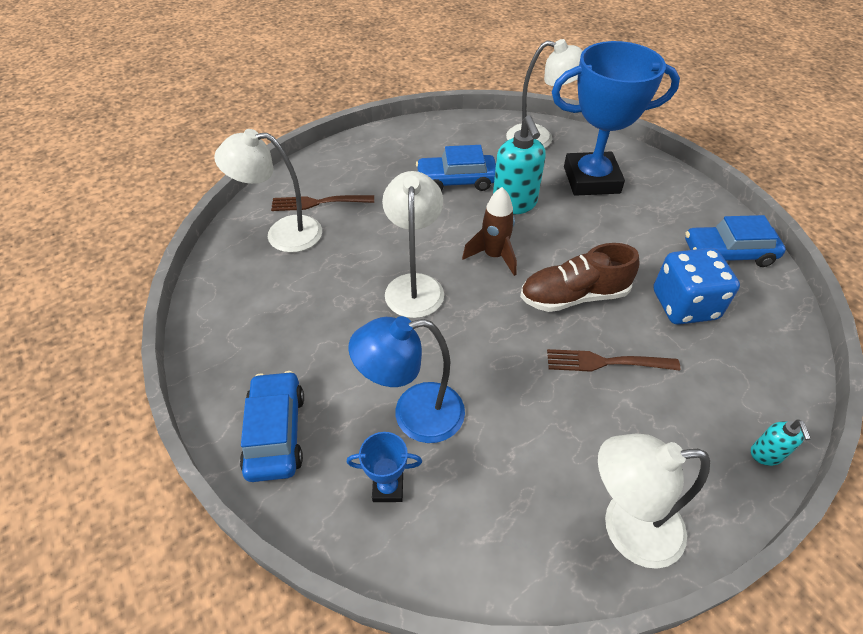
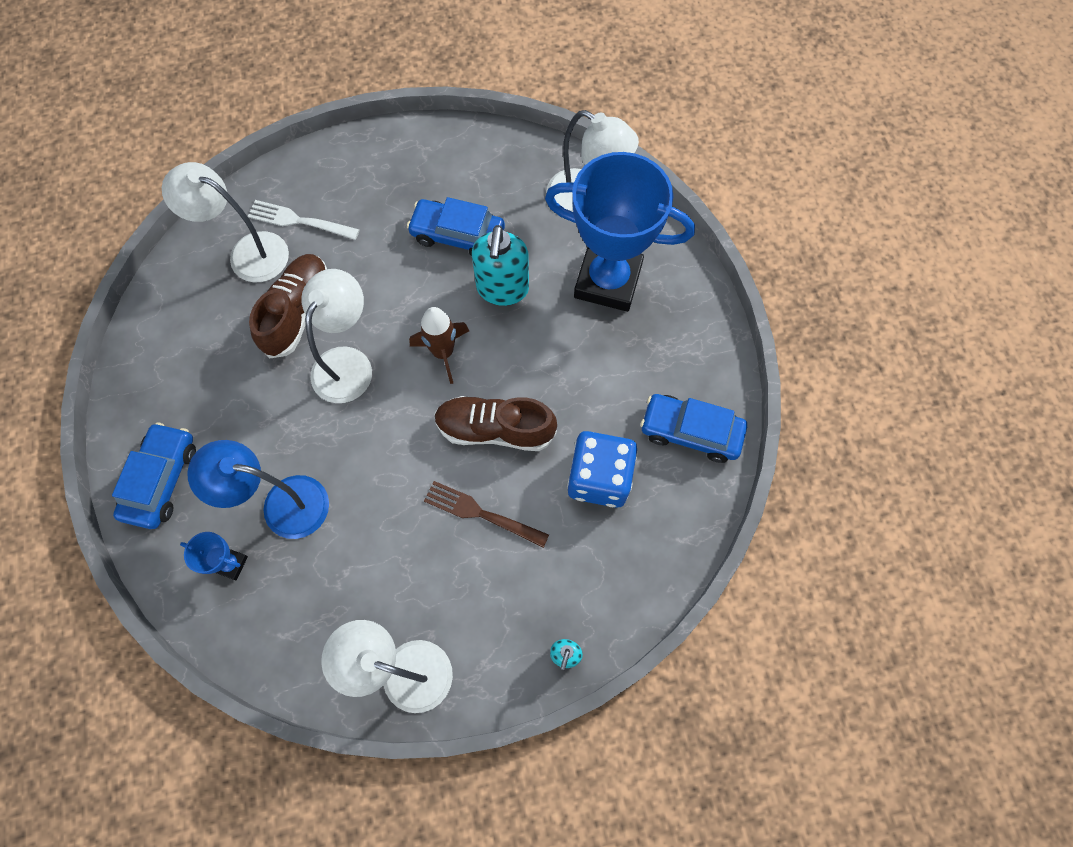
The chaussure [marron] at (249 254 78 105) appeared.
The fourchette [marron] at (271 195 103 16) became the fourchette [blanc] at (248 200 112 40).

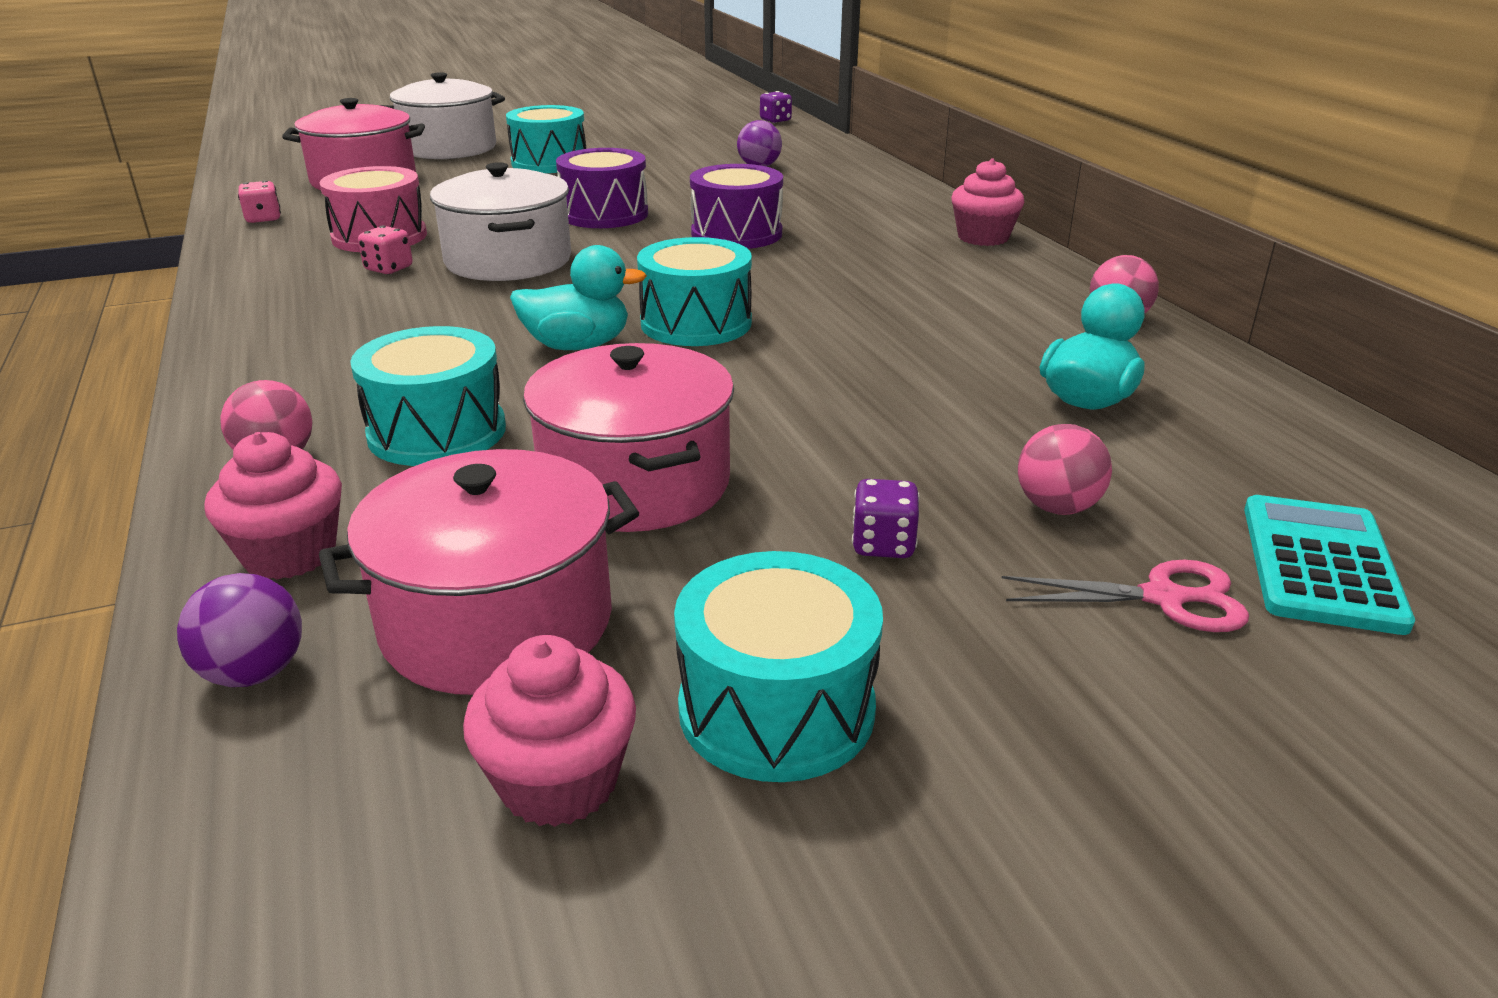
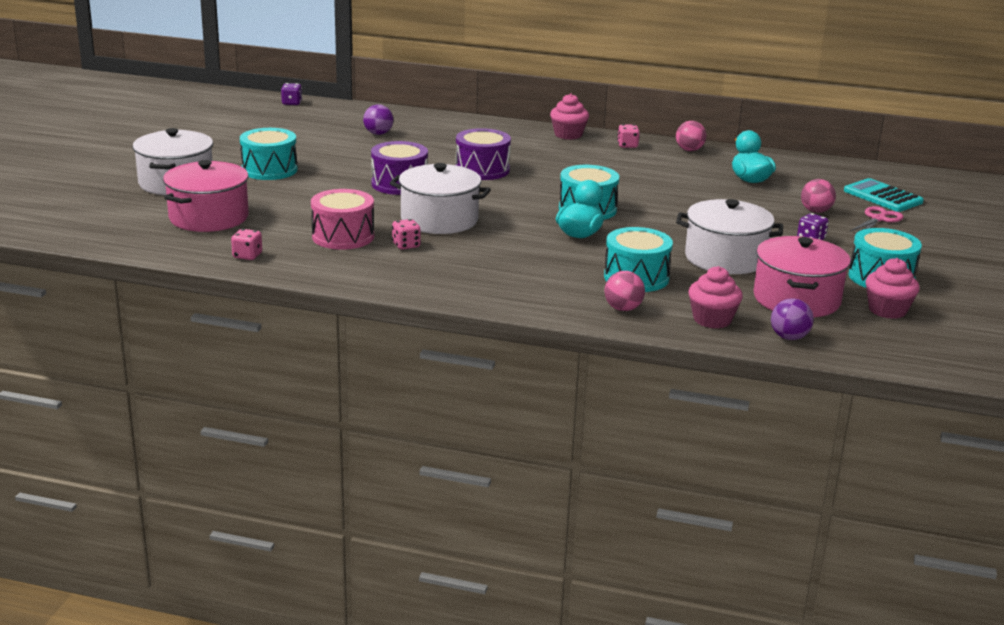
The dé [rose] at (617 124 23 24) appeared.
The marmite [rose] at (523 343 211 189) became the marmite [blanc] at (676 199 107 75).

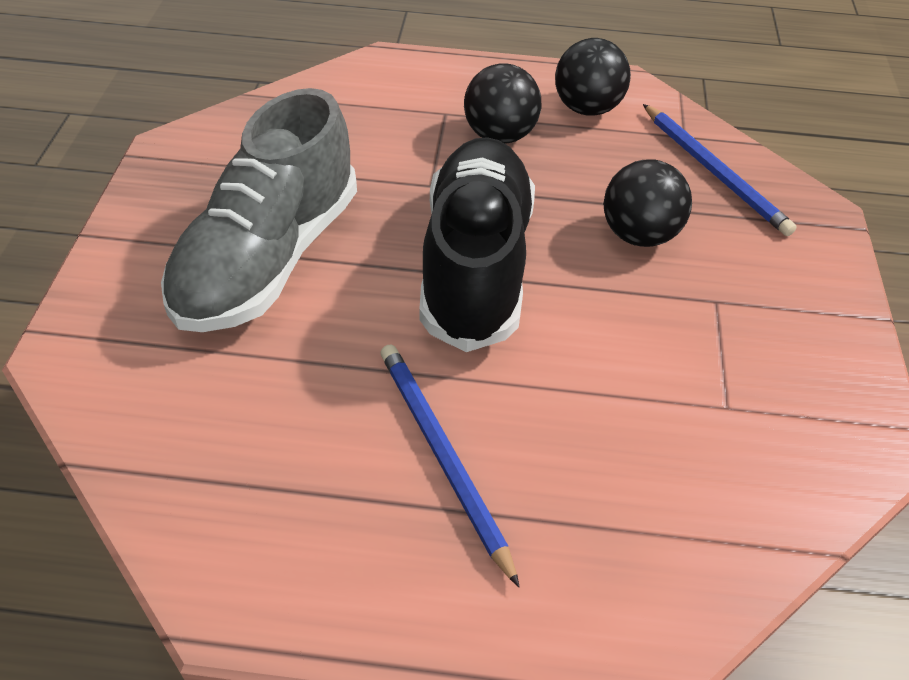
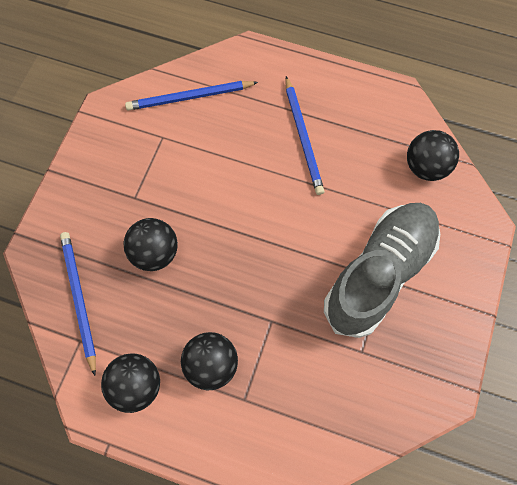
The chaussure [noir] at (419 137 116 215) disappeared.
The crayon [bleu] at (125 81 133 30) appeared.
The balle [noir] at (407 130 52 51) appeared.

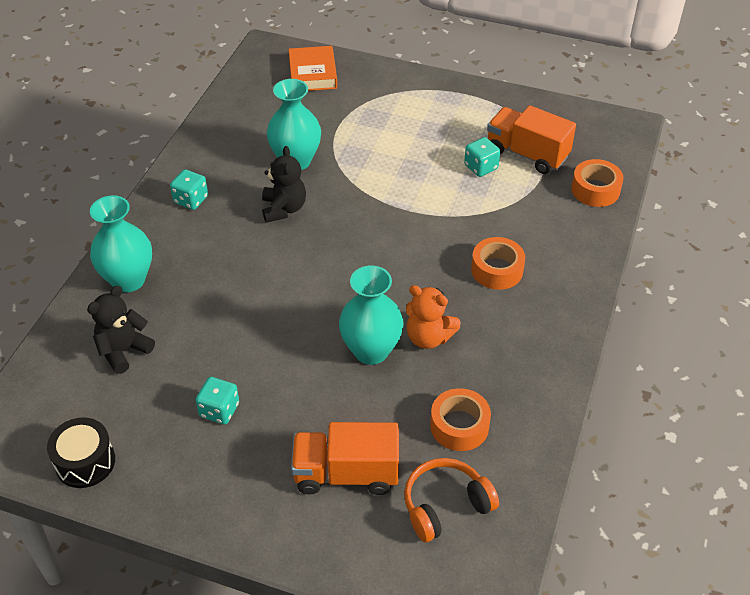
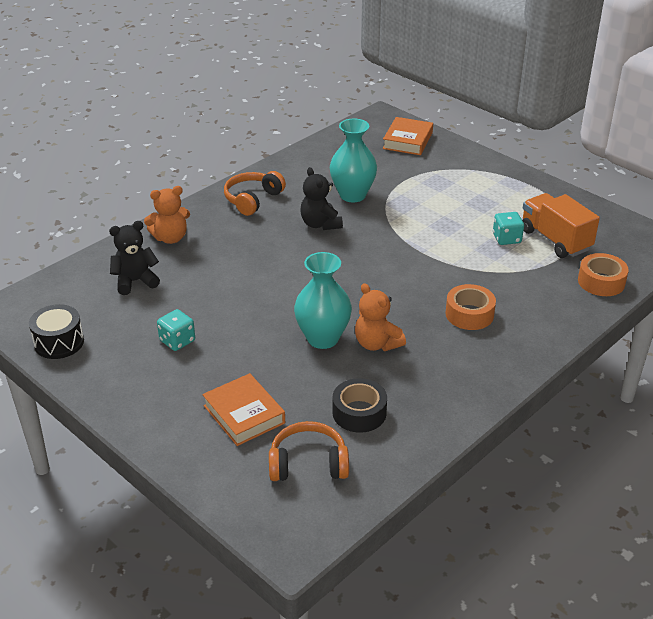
The vase [turquoise] at (90 195 62 97) was replaced by the ours en peluche [orange] at (144 186 46 58).
The dé [turquoise] at (170 169 38 41) was replaced by the casque audio [orange] at (224 171 62 45).
The camion [orange] at (291 422 108 73) was replaced by the livre [orange] at (202 373 83 73).
The ruban adhésif [orange] at (430 388 61 63) became the ruban adhésif [noir] at (332 378 55 55).
The ours en peluche [noir] at (262 146 44 77) turned 135 degrees clockwise.

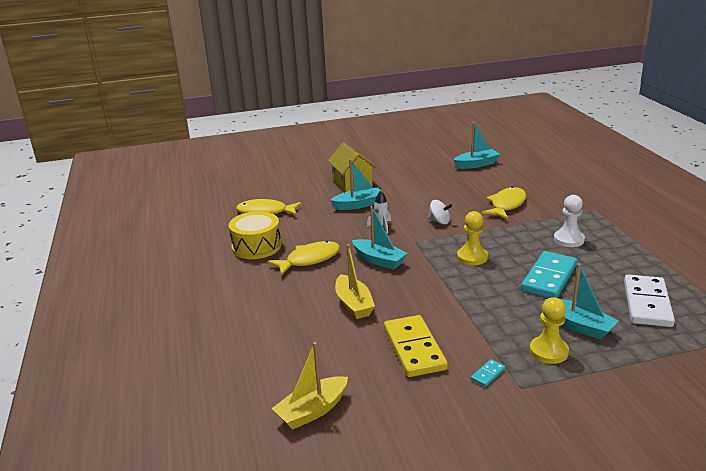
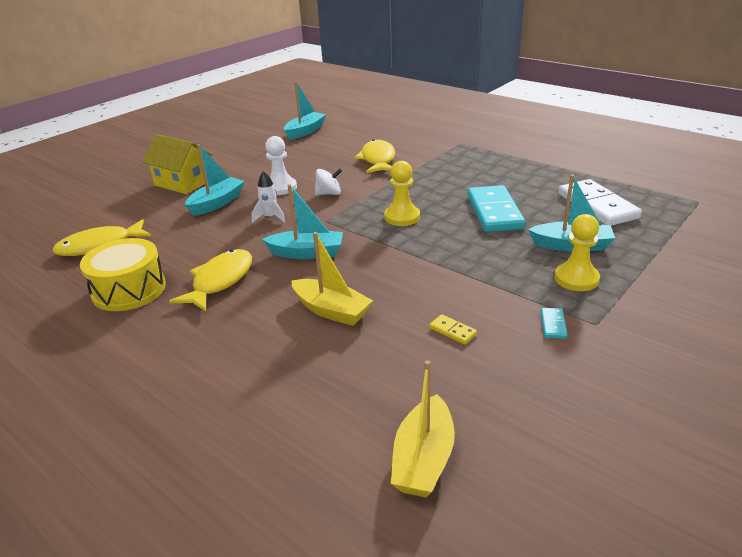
The pion [blanc] moved from (554 195 31 52) to (265 136 32 59).
The domino [jaune] at (384 315 64 62) changed to 0.41 times the size.

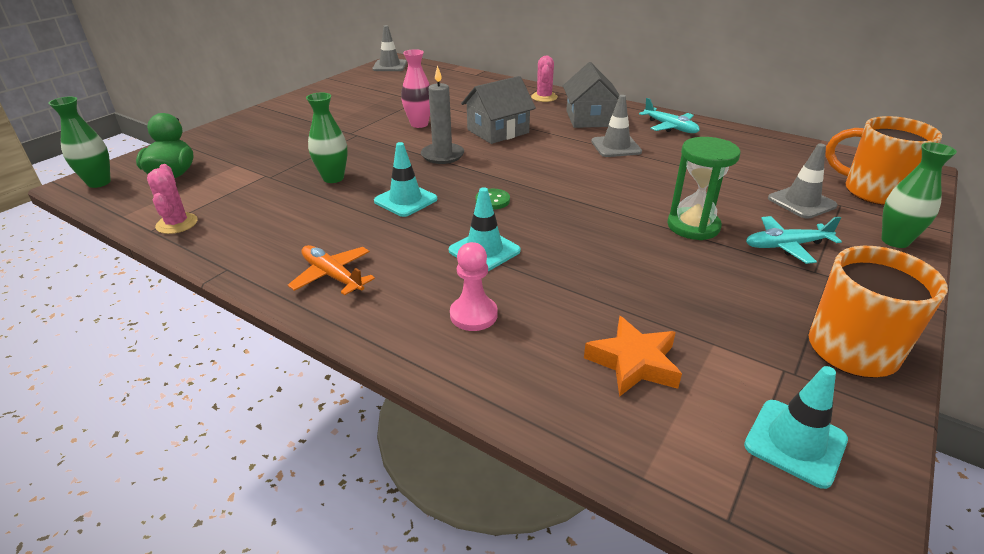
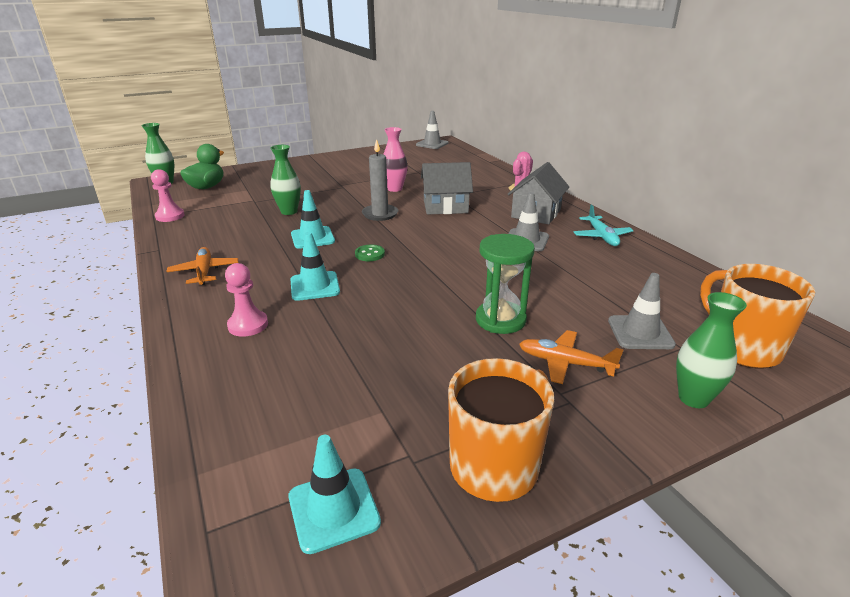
The étoile [orange] at (584 316 98 81) disappeared.
The cactus [rose] at (147 164 51 70) was replaced by the pion [rose] at (151 169 34 53).
The avion [turquoise] at (746 216 96 48) became the avion [orange] at (519 330 105 54).

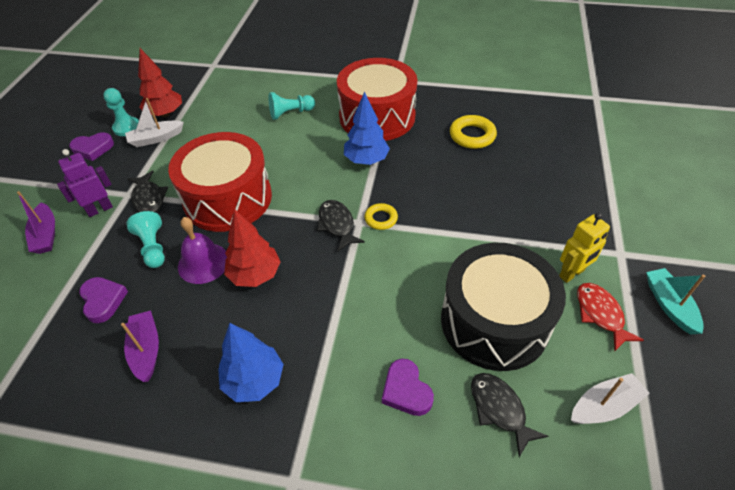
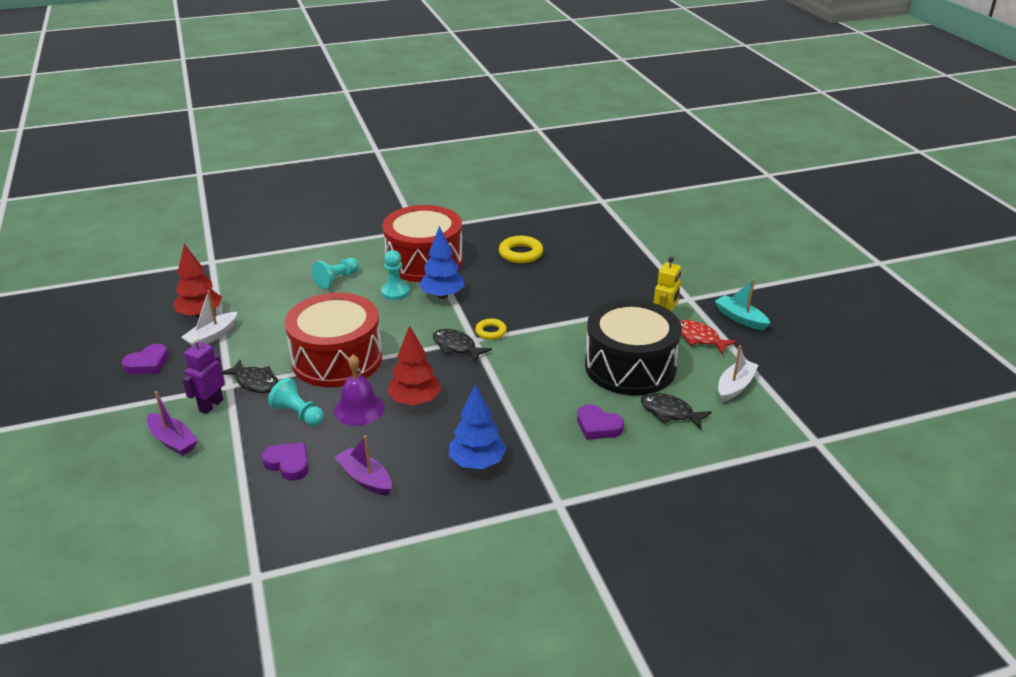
The pion [turquoise] moved from (103 88 36 48) to (381 250 29 50).

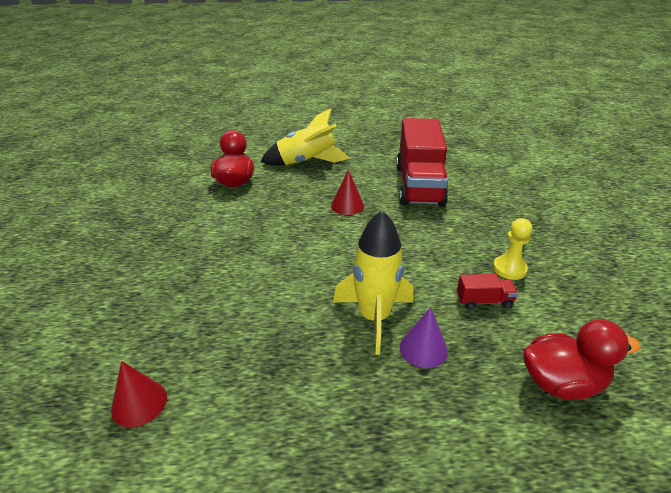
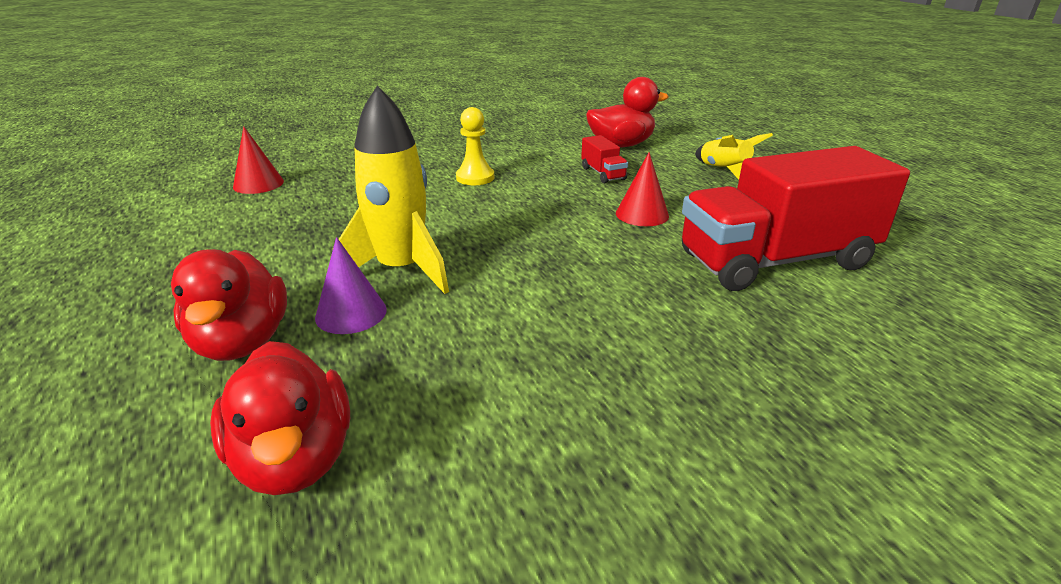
The canard [rouge] at (171 249 116 112) appeared.
The camion [rouge] moved from (457 274 61 36) to (581 135 47 49).
The pion [jaune] moved from (493 218 39 62) to (456 107 38 78).
The fusée [jaune] at (260 108 90 58) changed to 0.60 times the size.

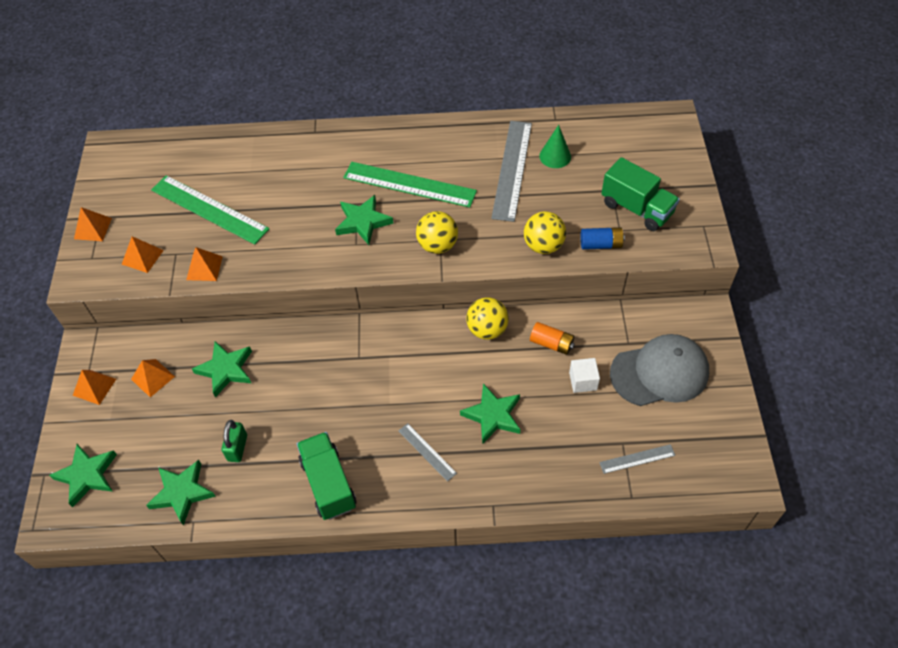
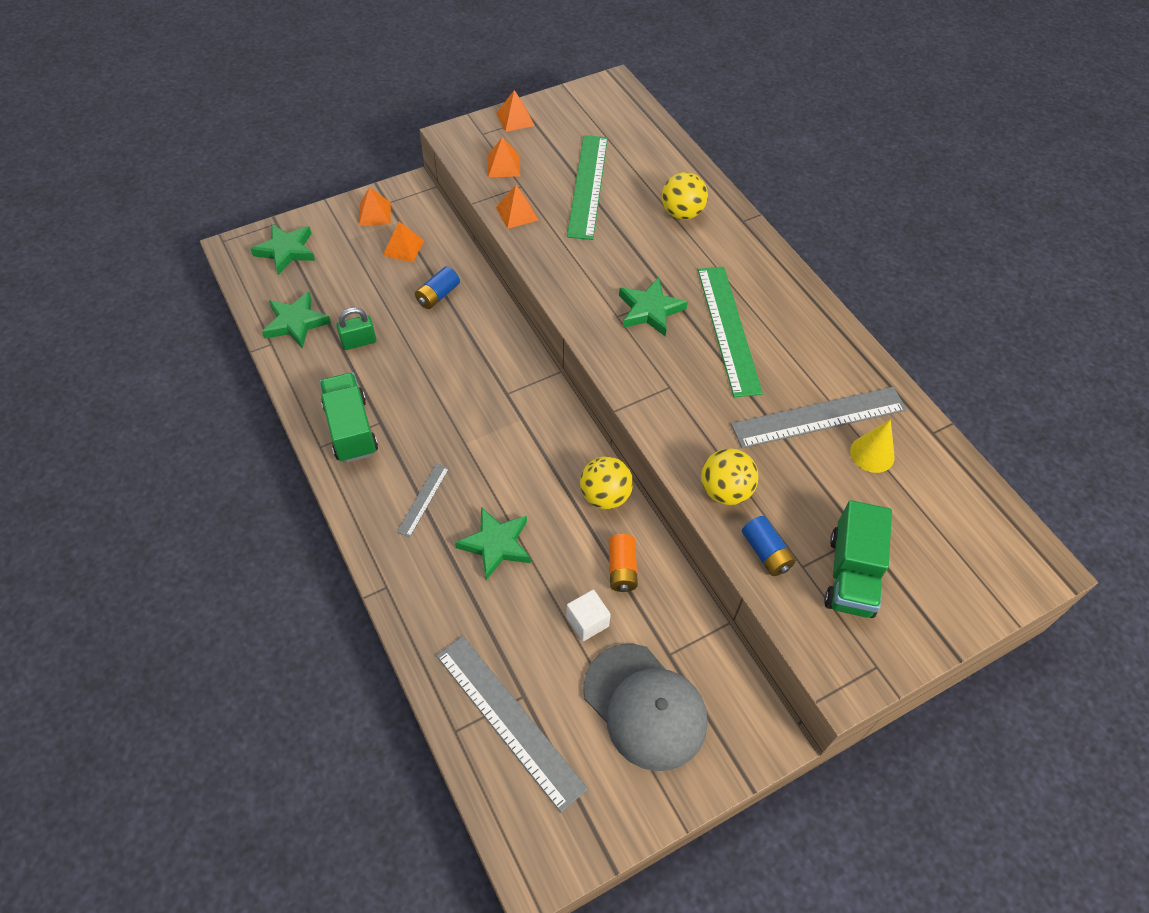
The balle [jaune] moved from (416 211 42 43) to (662 172 46 48).
The étoile [vert] at (192 341 60 57) was replaced by the pile [bleu] at (415 266 45 43).
The cône [vert] at (539 125 32 43) became the cône [jaune] at (850 419 44 54).
The camion [vert] at (297 432 59 88) turned 60 degrees counterclockwise.
The règle [gris] at (599 444 76 30) changed to 2.04 times the size.

